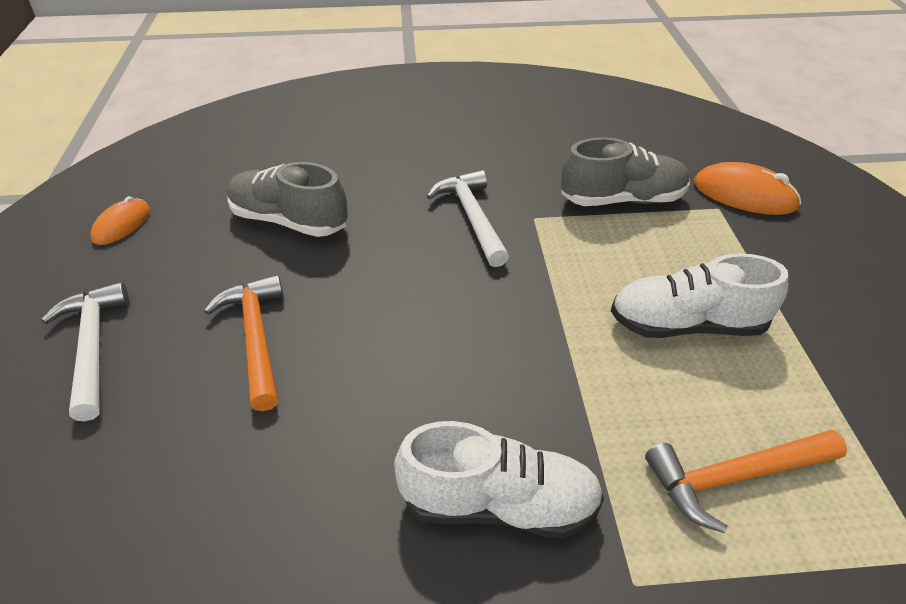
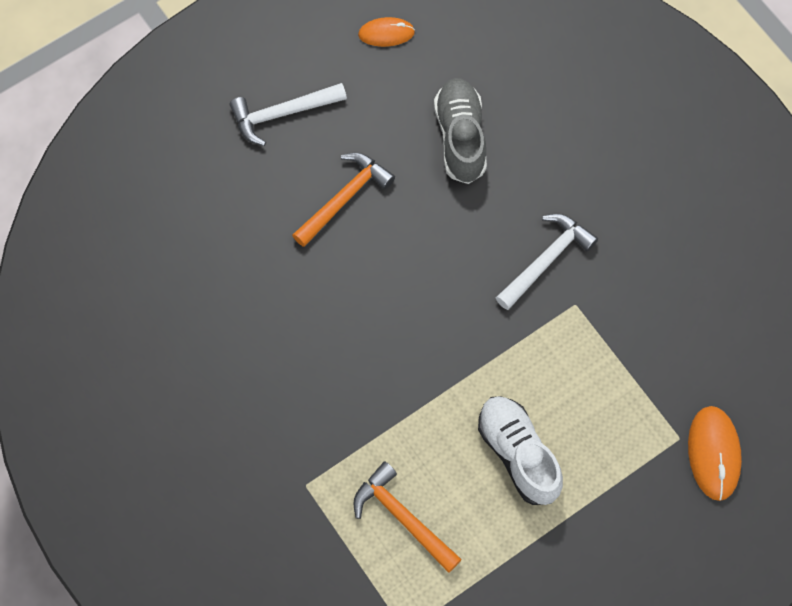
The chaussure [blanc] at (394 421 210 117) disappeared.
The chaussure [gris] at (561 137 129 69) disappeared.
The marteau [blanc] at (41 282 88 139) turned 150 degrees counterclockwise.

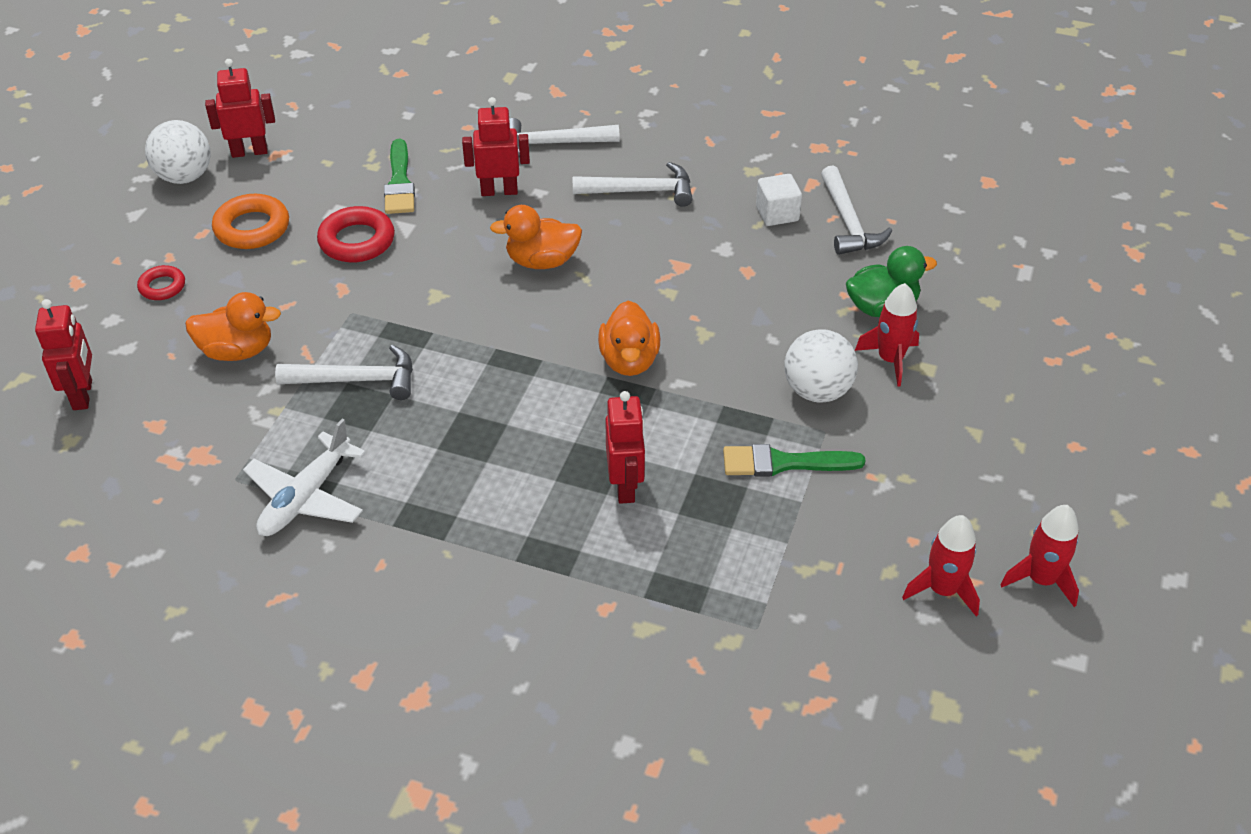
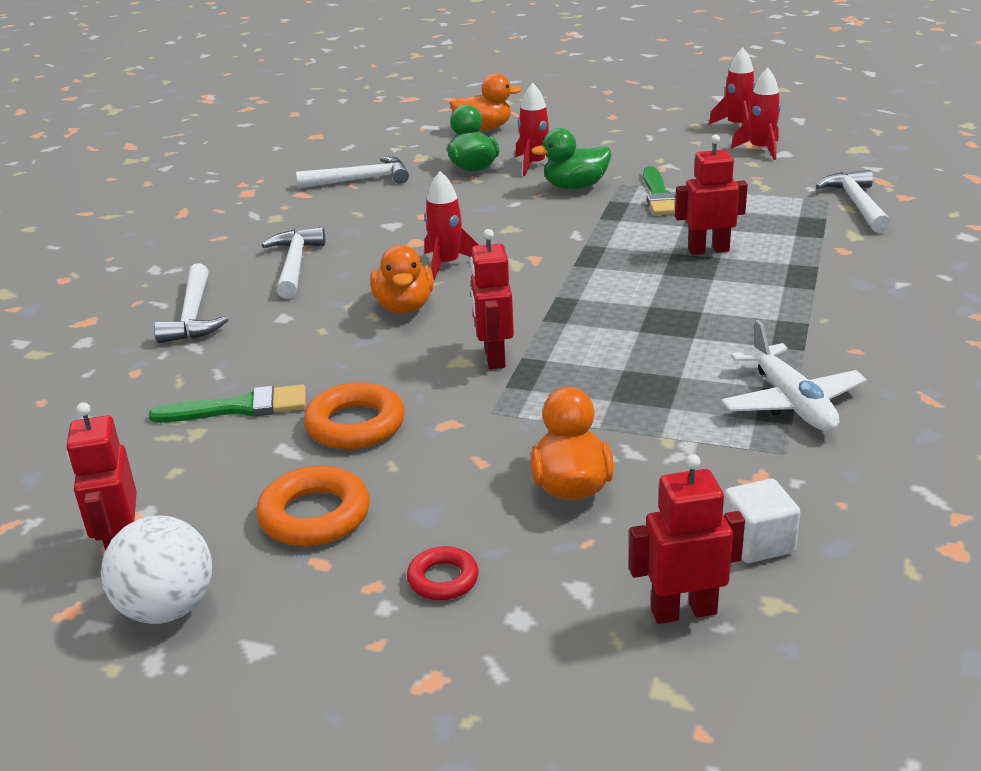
The fusée [rouge] at (424 171 55 109) appeared.
The marteau [blanc] moved from (275 345 138 55) to (816 170 75 63).
The robot [rouge] moved from (462 97 68 99) to (470 229 44 140).
The canard [orange] moved from (598 300 62 76) to (449 73 73 58).
The cube [blanc] moved from (756 174 46 52) to (723 479 78 84).
The balle [blanc] at (784 329 74 73) was replaced by the canard [vert] at (531 128 80 61).
The anneau [rouge] at (317 206 78 56) became the anneau [orange] at (304 382 101 67).
The avion [blanc] at (243 418 123 118) turned 45 degrees clockwise.

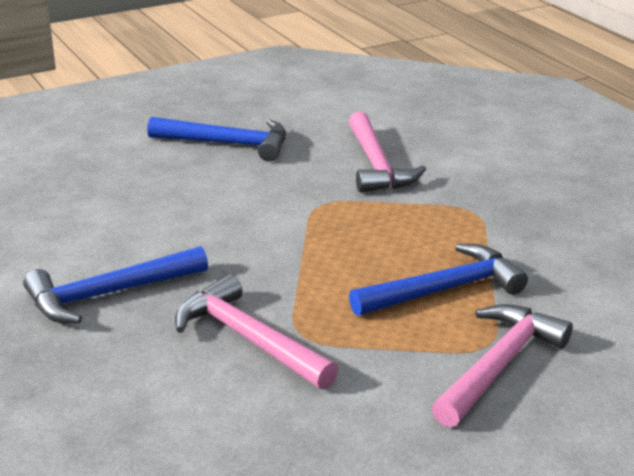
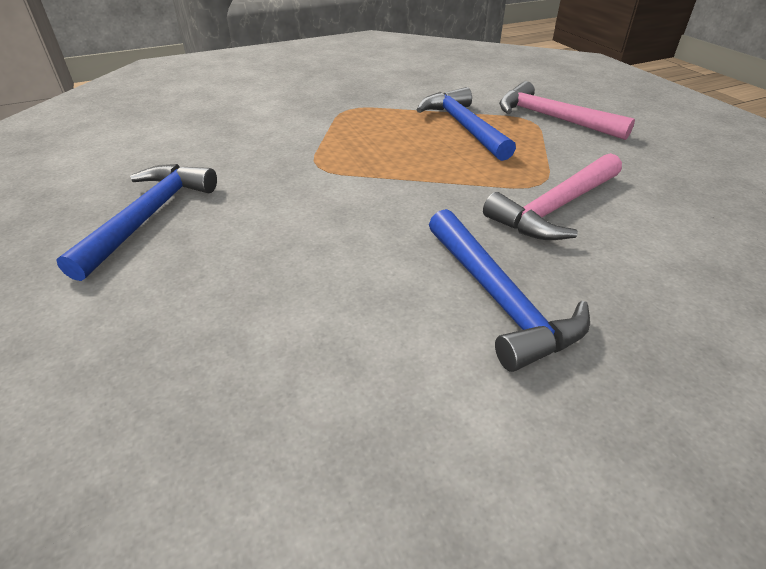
The marteau [rose] at (349 111 77 81) disappeared.

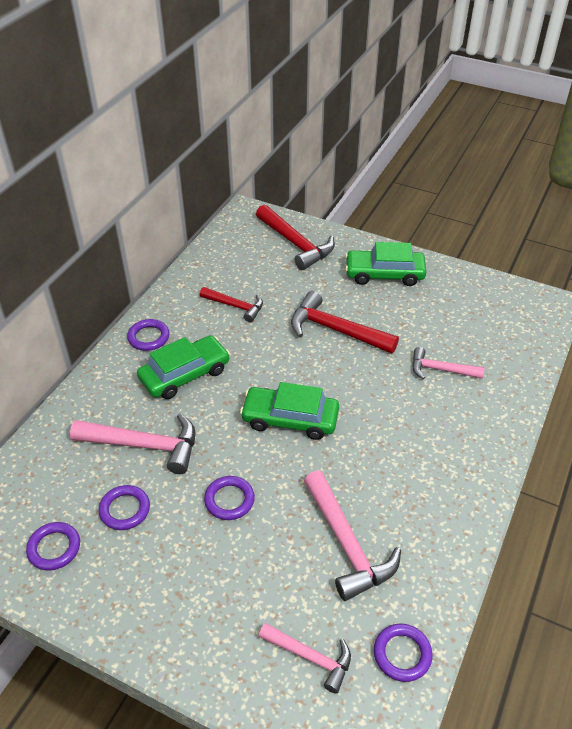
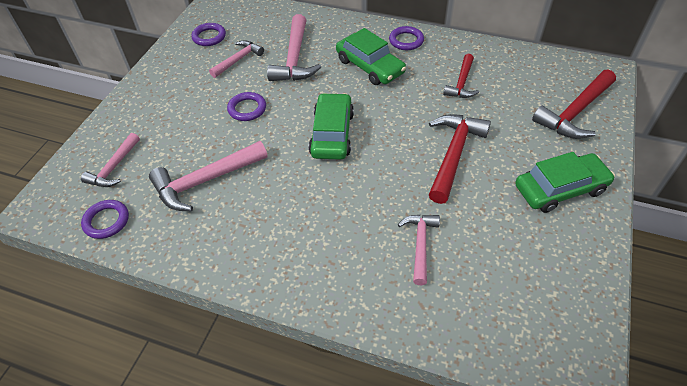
The anneau [violet] at (98 485 52 45) was replaced by the marteau [rose] at (209 40 55 38).
The voiture [vert] at (345 242 81 44) turned 75 degrees clockwise.

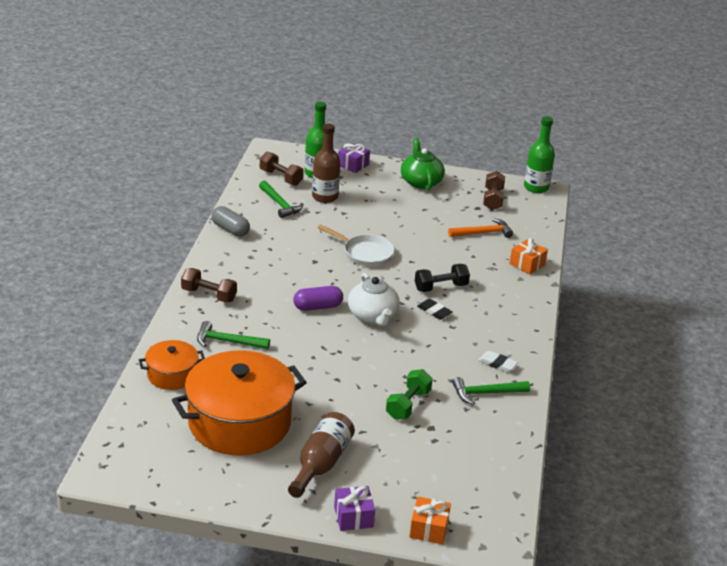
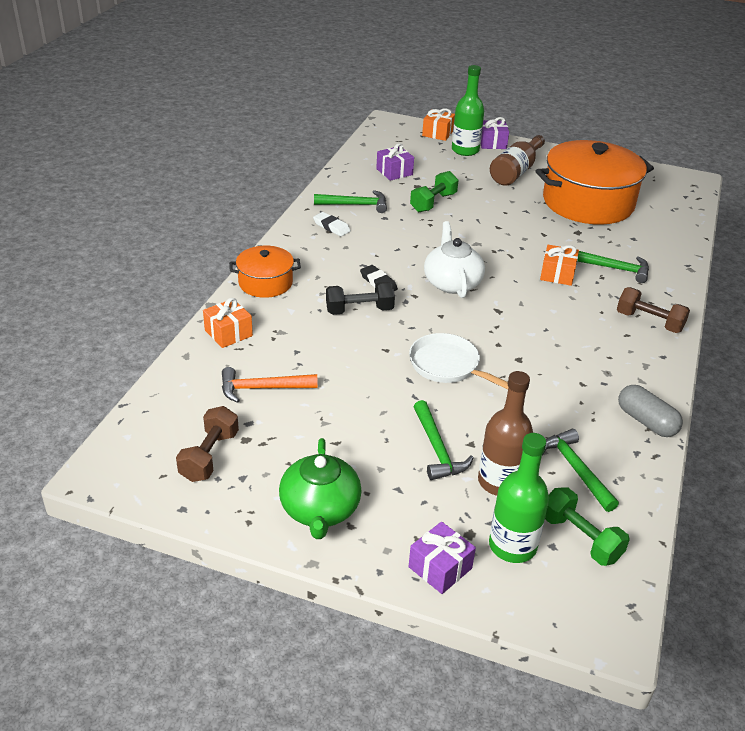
The gélule [violet] at (293 286 50 25) disappeared.
The cadeau [violet] at (376 143 38 38) appeared.
The marteau [vert] at (414 400 59 80) appeared.
The cadeau [orange] at (540 245 39 41) appeared.
The marmite [orange] moved from (139 340 66 50) to (229 246 72 52).
The bouteille [vert] moved from (524 116 31 77) to (452 65 32 91).
The haltère [marron] at (260 152 44 34) became the haltère [vert] at (545 487 85 79).

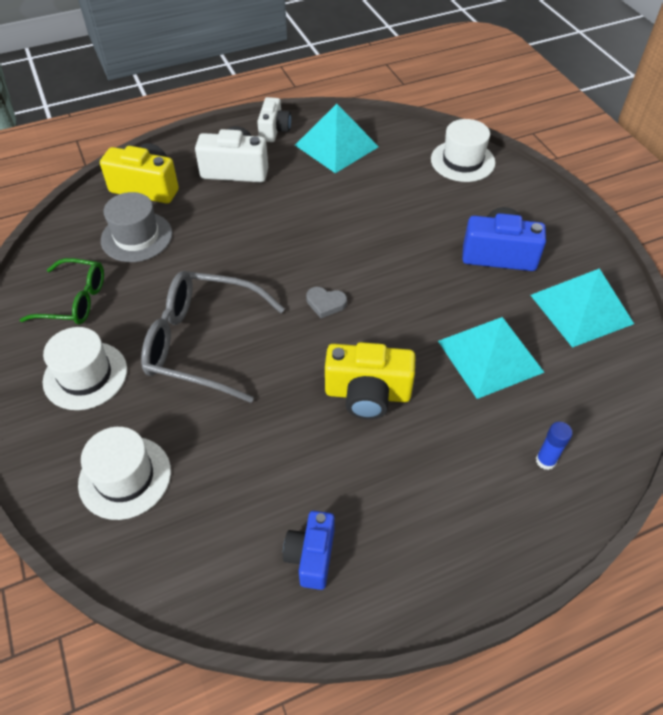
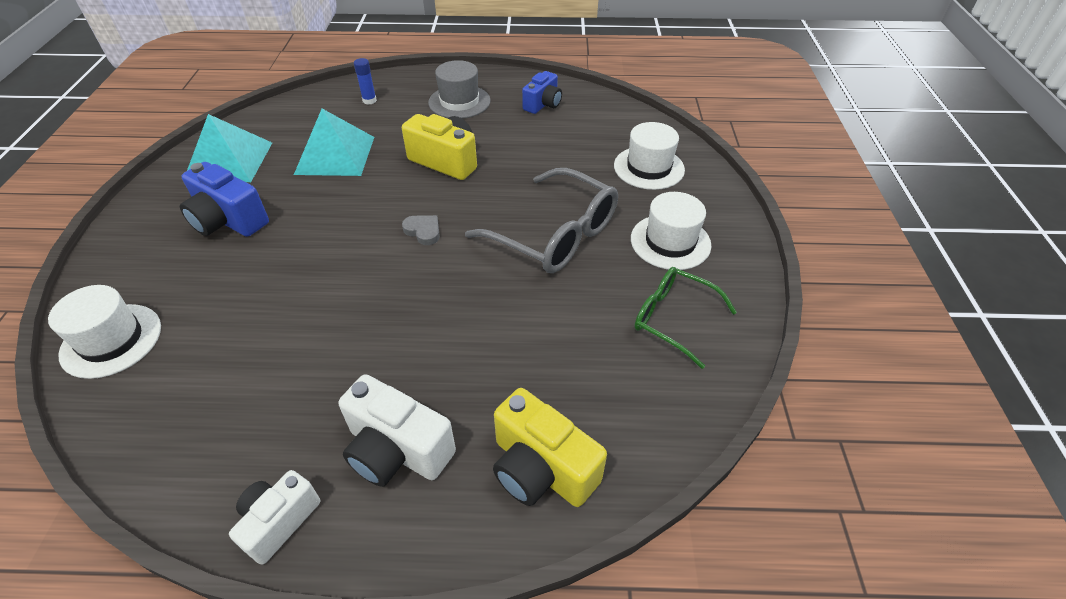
The pyramide [turquoise] at (295 104 84 69) disappeared.
The chapeau [gris] moved from (101 192 71 70) to (428 60 63 59).

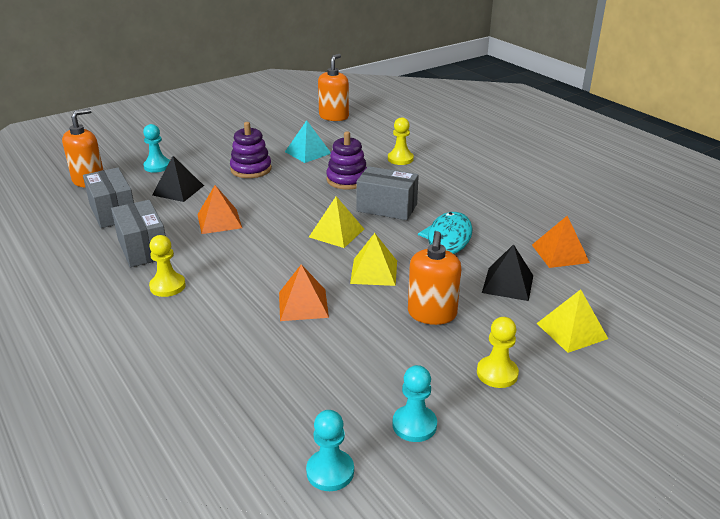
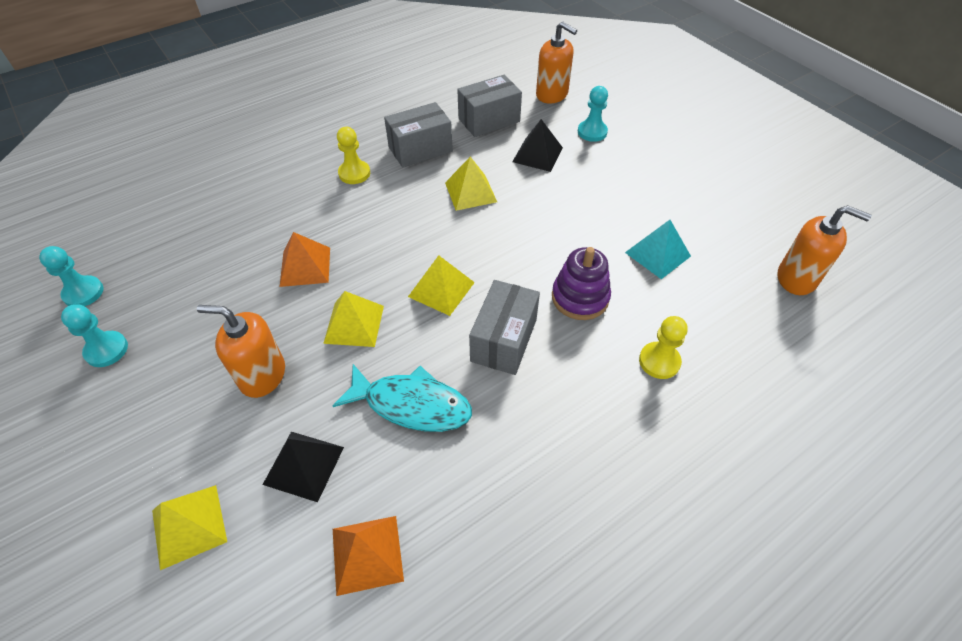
The jouet à empiler [violet] at (230 122 42 56) disappeared.
The pion [jaune] at (477 317 42 71) disappeared.
The pyramide [orange] at (197 185 45 49) became the pyramide [jaune] at (445 157 52 54).

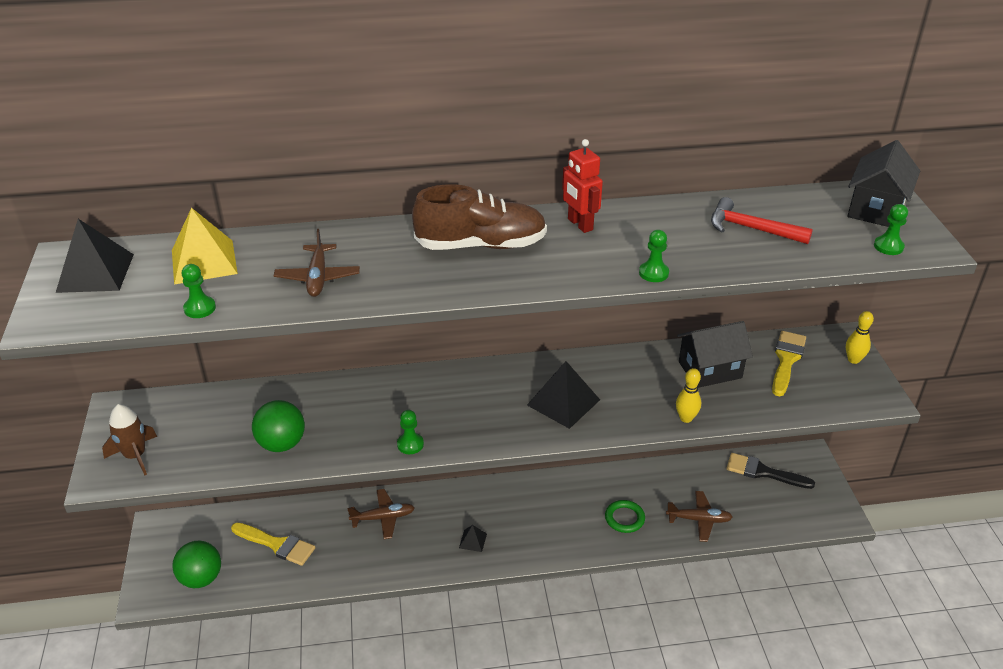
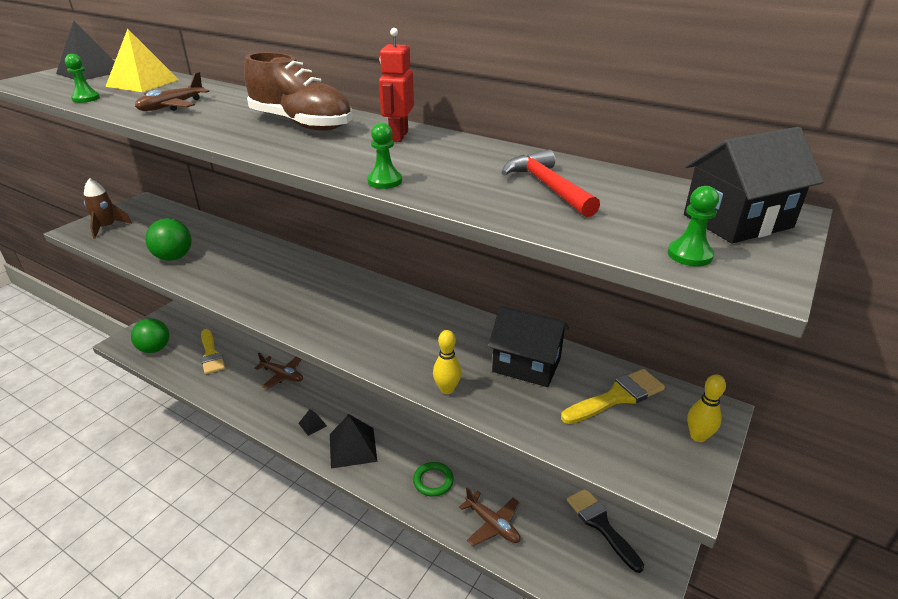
The pion [vert] at (397 410 27 44) disappeared.
The pyramide [noir] moved from (527 361 73 68) to (330 414 47 55).

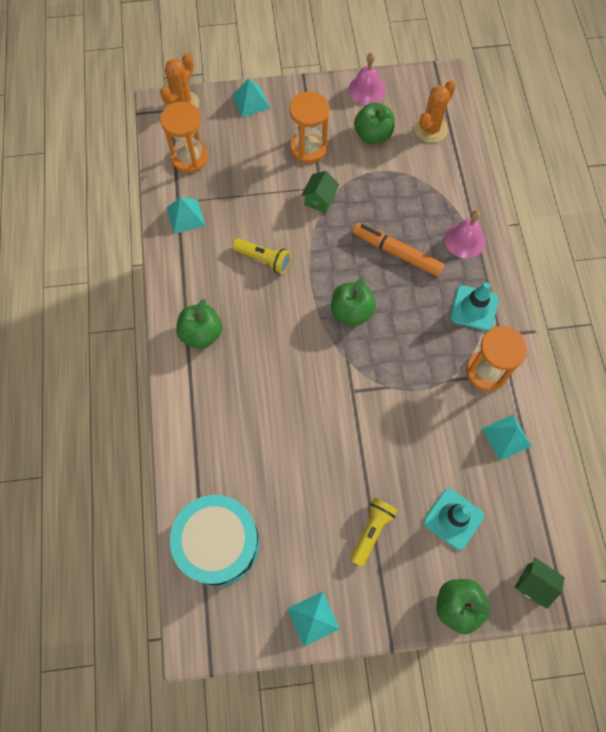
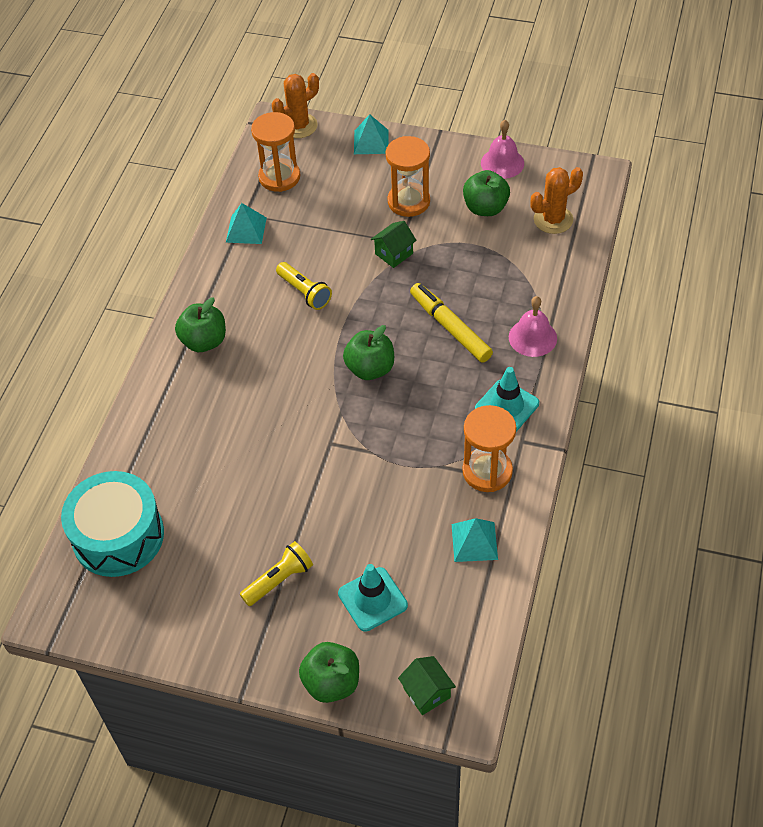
The pyramide [turquoise] at (287 591 53 56) disappeared.
The feutre [orange] at (353 222 92 55) became the feutre [jaune] at (410 283 83 80).

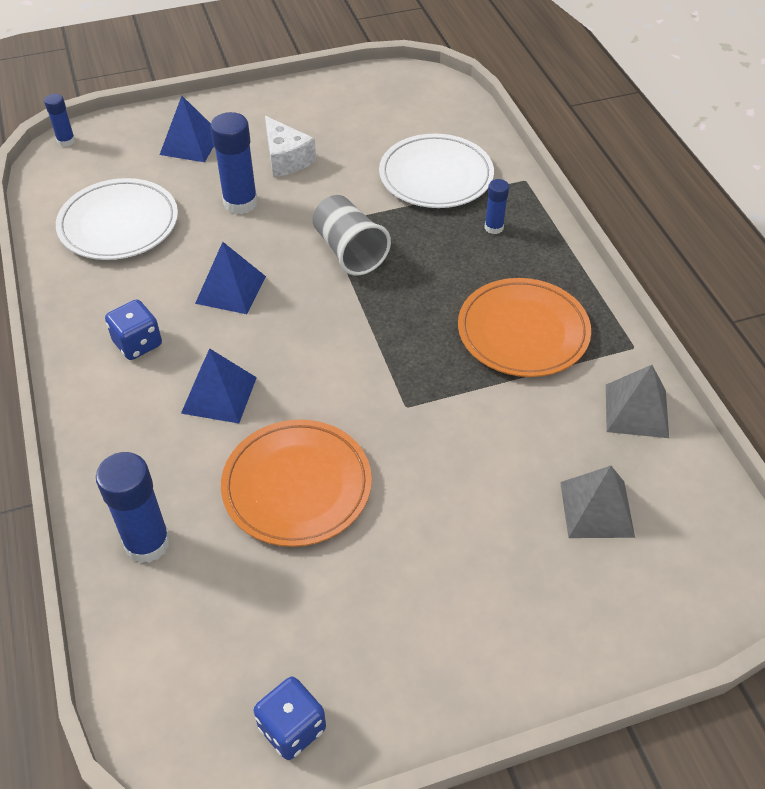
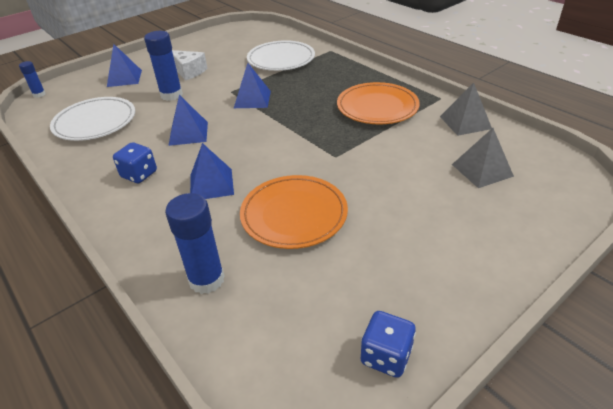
The bâton de colle [bleu] at (485 179 24 55) disappeared.
The gobelet [gris] at (312 195 79 81) was replaced by the pyramide [bleu] at (234 63 37 45).

